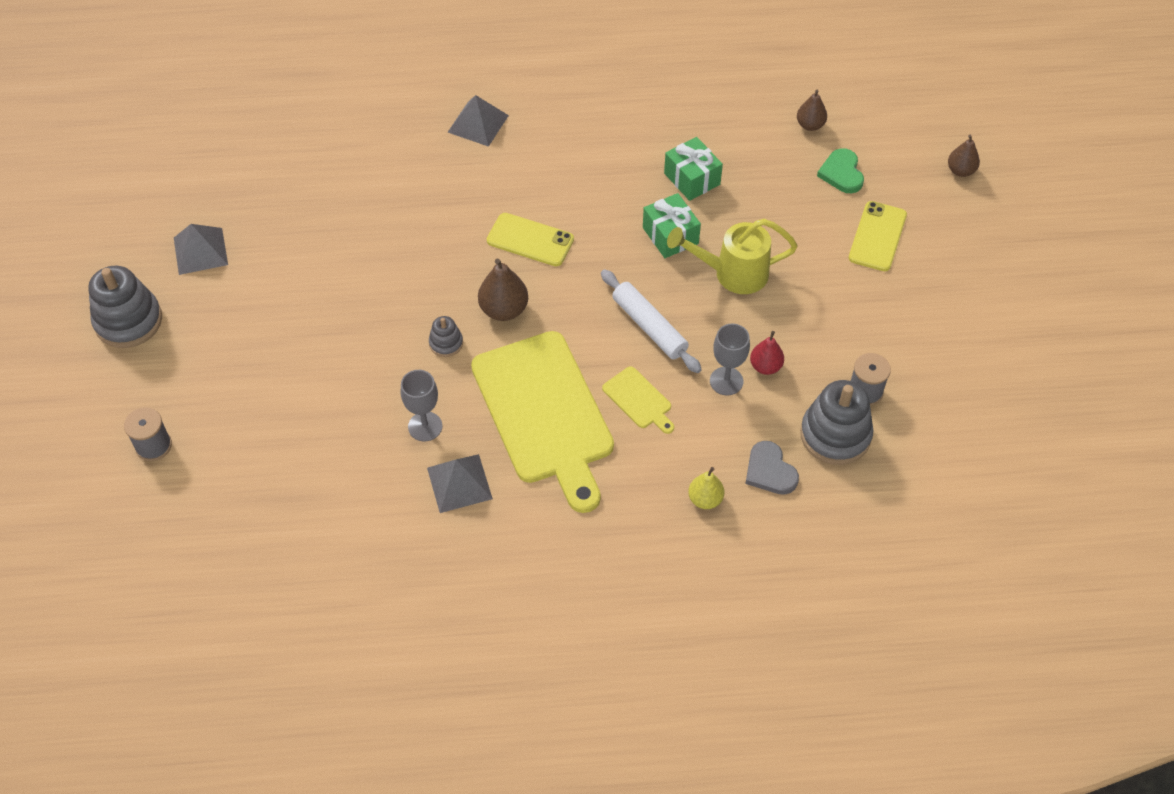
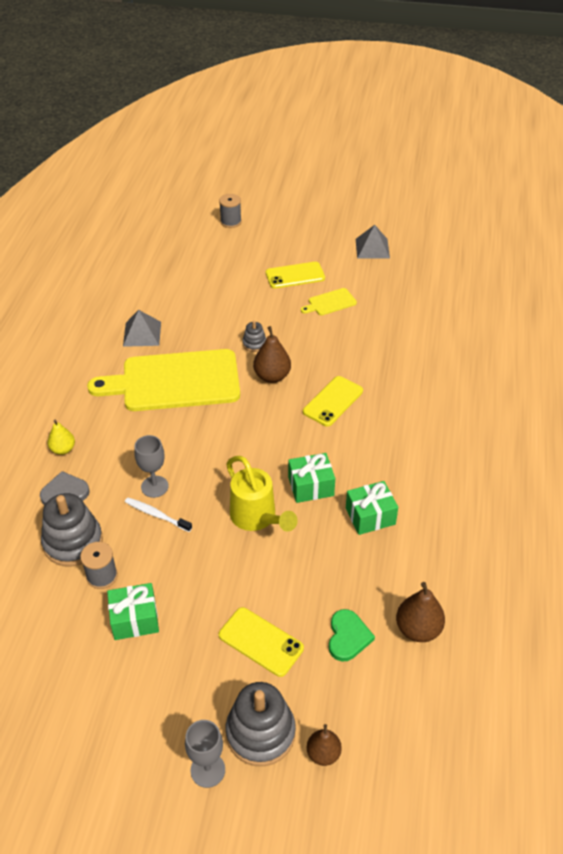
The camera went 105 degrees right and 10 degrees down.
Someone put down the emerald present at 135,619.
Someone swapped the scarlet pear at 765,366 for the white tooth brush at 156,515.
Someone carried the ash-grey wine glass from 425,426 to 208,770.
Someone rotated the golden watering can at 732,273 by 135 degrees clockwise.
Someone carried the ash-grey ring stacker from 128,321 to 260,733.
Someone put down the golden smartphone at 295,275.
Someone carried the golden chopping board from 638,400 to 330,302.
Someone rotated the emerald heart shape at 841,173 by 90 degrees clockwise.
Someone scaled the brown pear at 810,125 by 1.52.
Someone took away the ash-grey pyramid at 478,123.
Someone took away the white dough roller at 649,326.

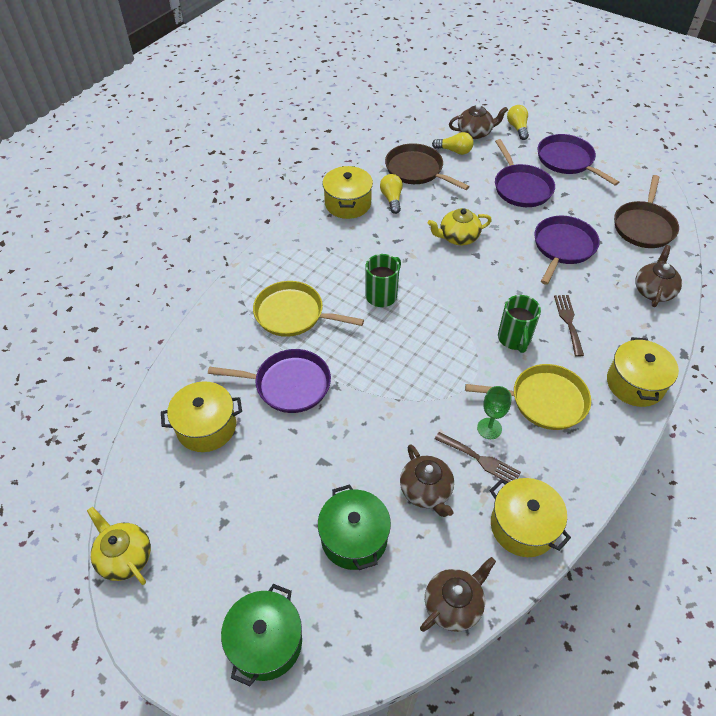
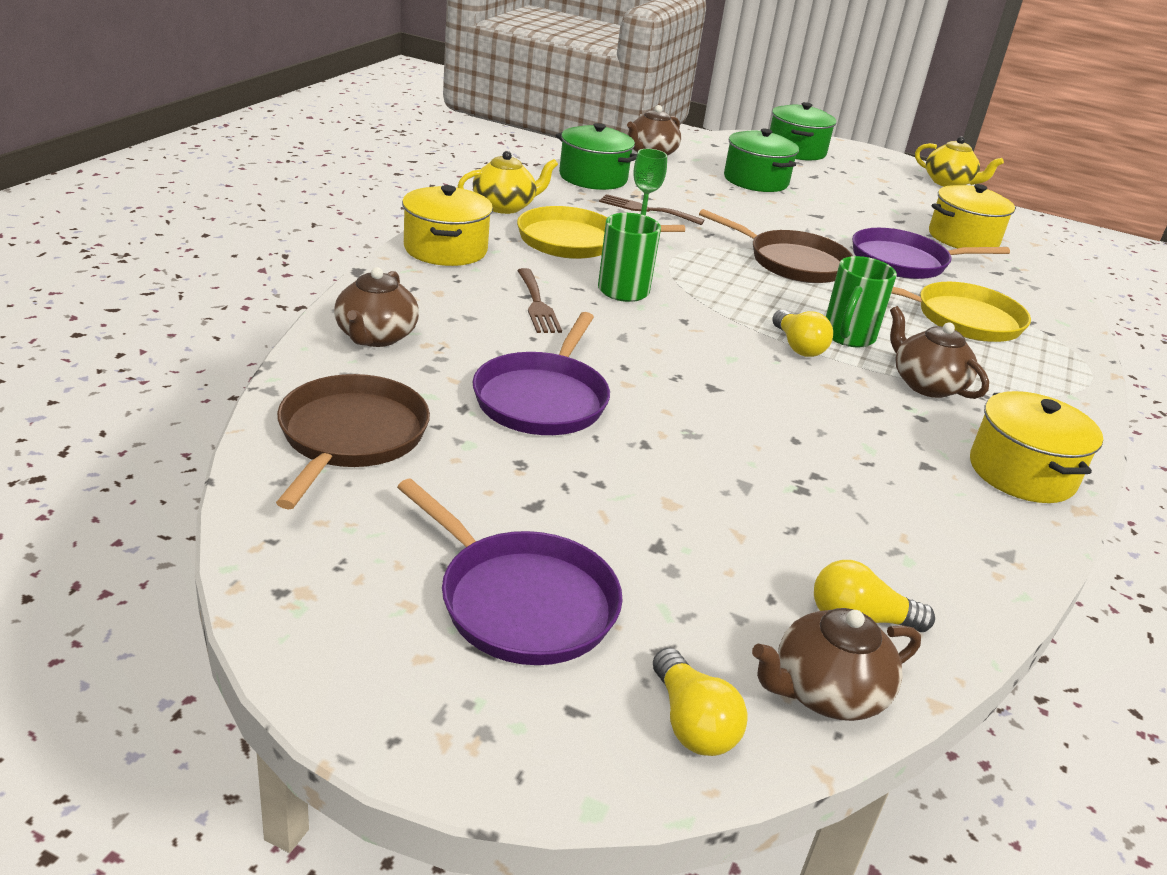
The camera went 165 degrees right and 20 degrees down.
Someone carried the golden teapot from 458,237 to 505,206.
Someone repainted the golden stockpot at 523,526, which became the emerald stockpot at 593,178.
Someone carried the brown frying pan from 416,170 to 793,262.
Someone carried the golden lightbulb from 392,199 to 798,346.
Someone carried the brown teapot from 426,491 to 926,385.
Someone took away the royal purple frying pan at 521,188.

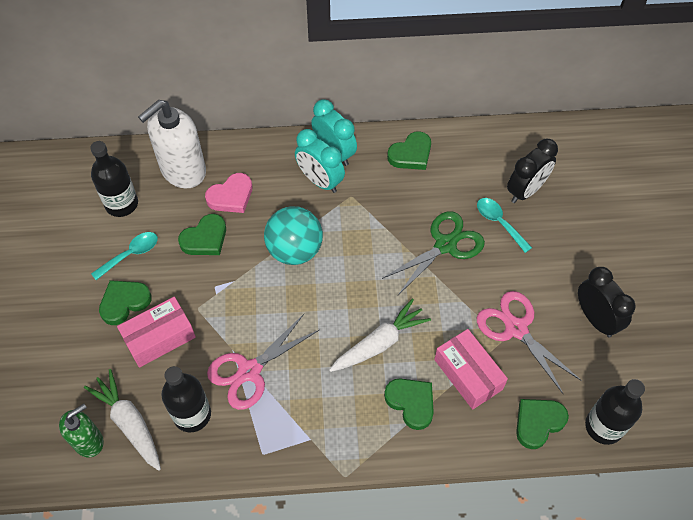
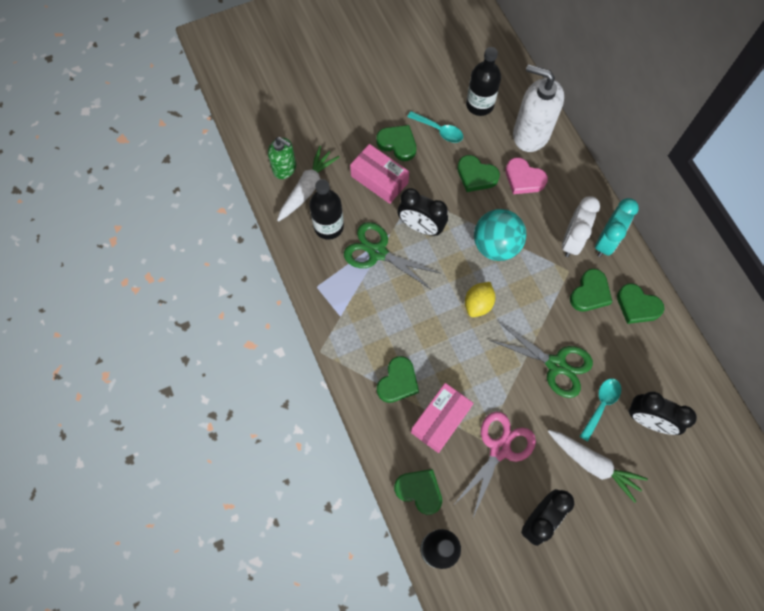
The camera went 70 degrees right and 10 degrees up.
Someone repainted the pink pair of scissors at 249,371, which became the emerald pair of scissors at 377,252.
Someone put down the ebony alarm clock at 421,227.
Someone put down the golden lemon at 478,304.
Someone carried the white carrot from 380,343 to 593,464.
Someone repainted the turquoise alarm clock at 320,181, which became the white alarm clock at 572,240.
Someone put down the emerald heart shape at 590,293.

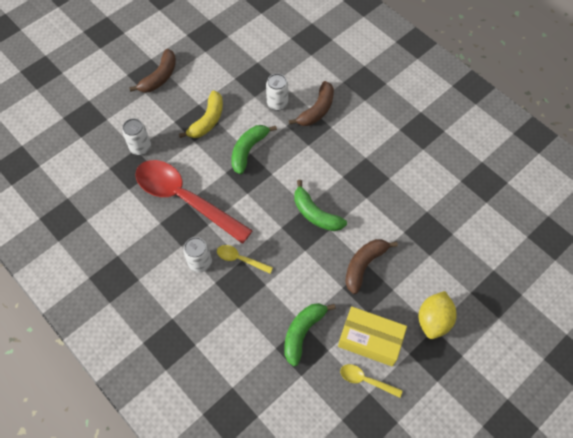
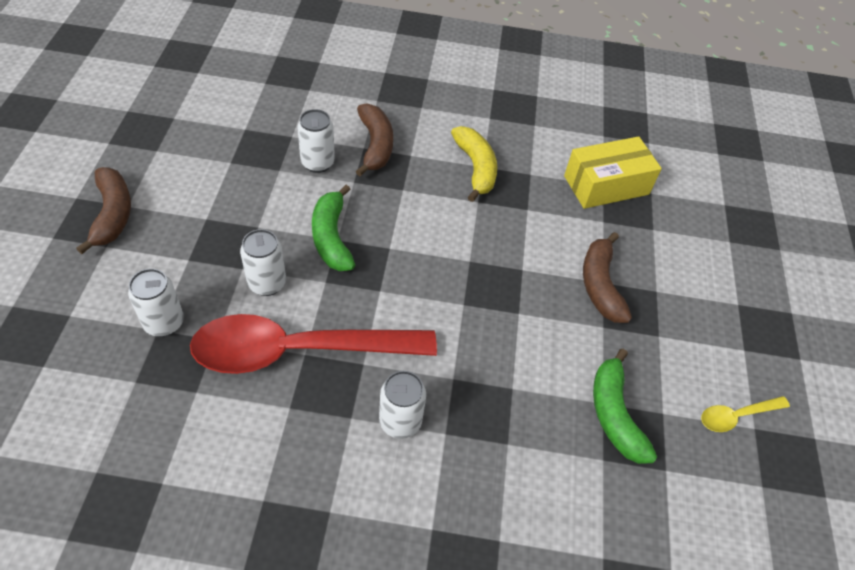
The camera went 45 degrees left and 10 degrees down.
Someone put down the white can at 267,283.
Someone carried the golden toy banana from 207,120 to 476,168.
Someone carried the golden box from 370,340 to 606,185.
Someone took away the golden spoon at 240,259.
Someone took away the emerald toy banana at 315,214.
Someone took away the golden lemon at 433,320.

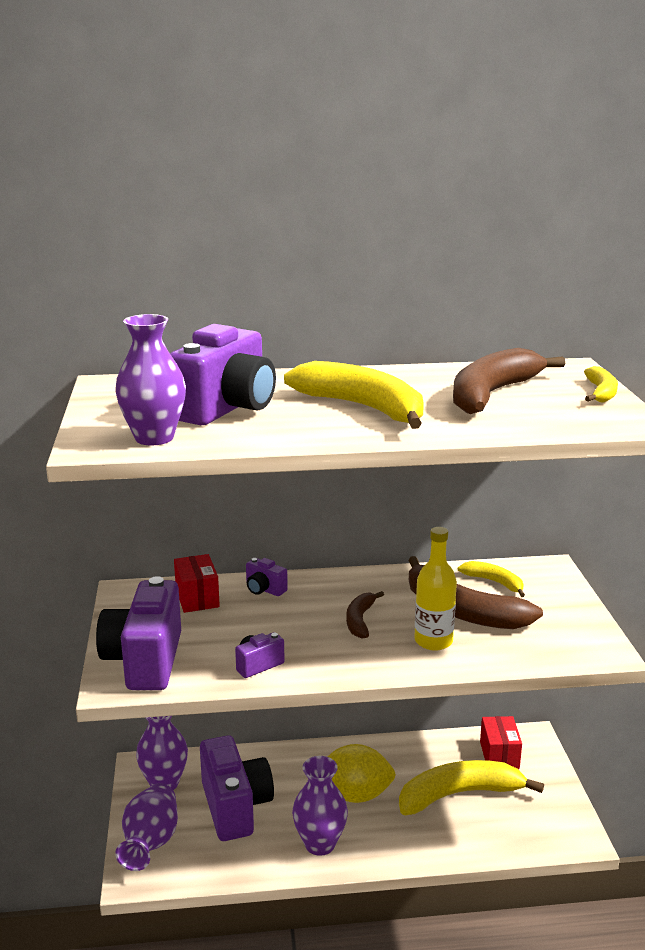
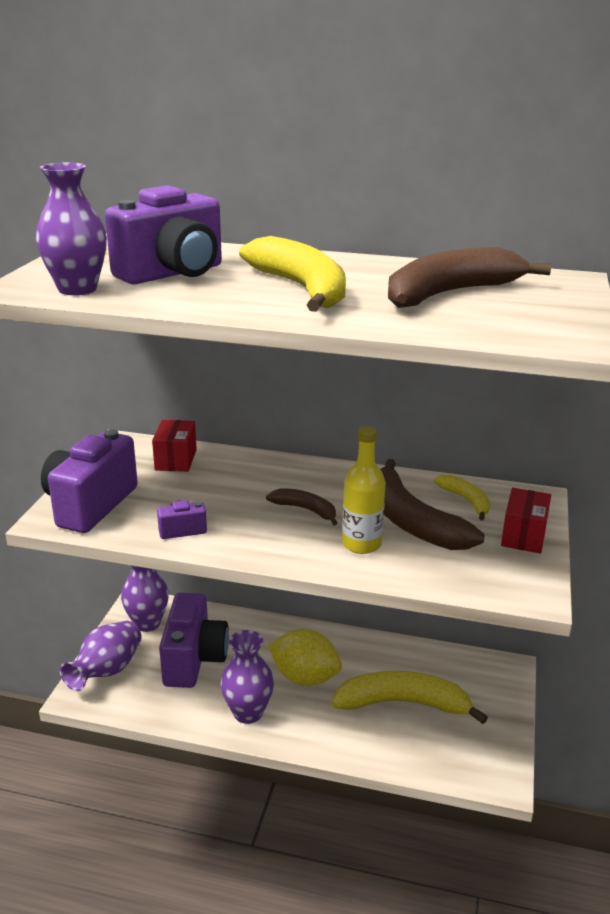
The camera went 20 degrees right and 5 degrees up.
Someone rotated the brown toy banana at 360,620 by 90 degrees clockwise.
Someone carried the scarlet box from 499,755 to 523,536.
Someone took away the royal purple compact camera at 264,590.
Someone took away the golden toy banana at 601,393.

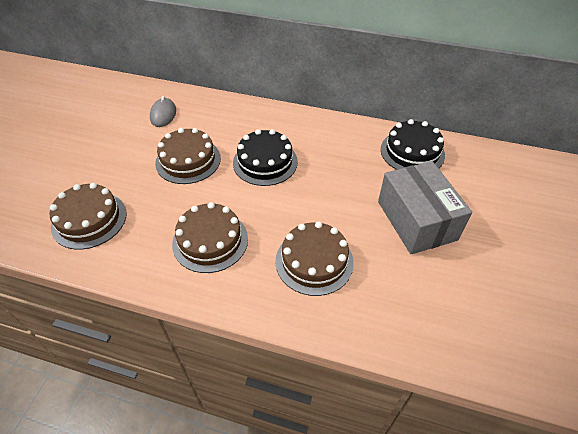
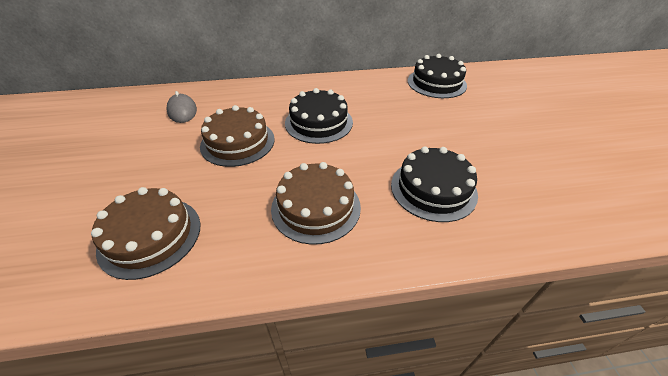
The camera went 25 degrees left and 5 degrees down.
Someone repainted the brown cake at 314,261, which became the ebony cake at 433,189.
Someone took away the ash-grey box at 416,220.

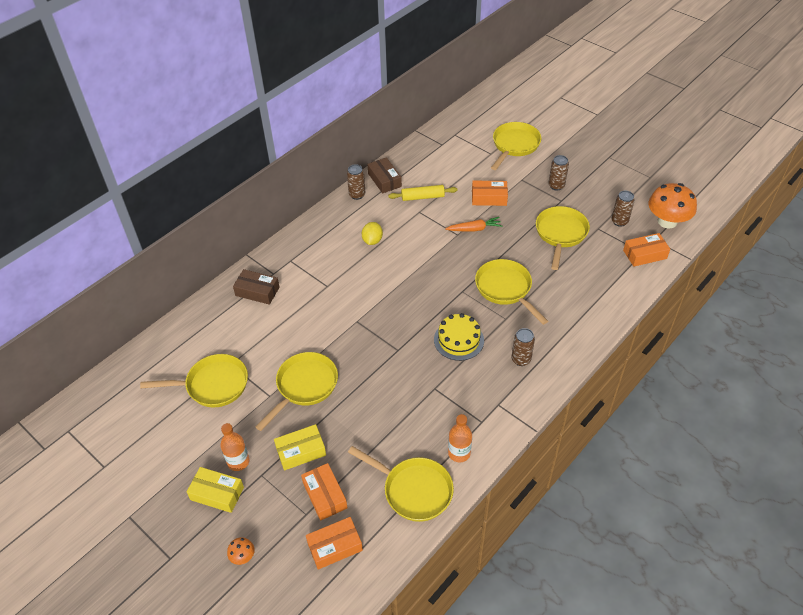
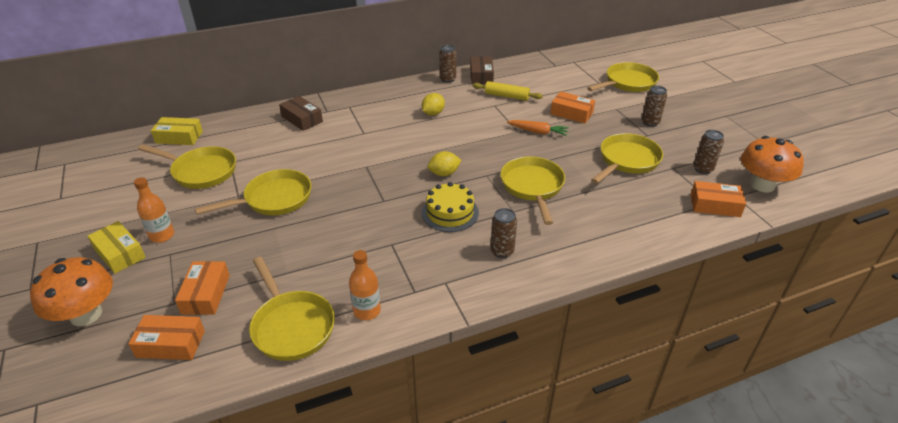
The camera went 25 degrees right and 10 degrees down.
Someone scaled the orange fungus at 243,556 by 2.32.
Someone carried the golden box from 301,451 to 179,137.
Someone put down the golden lemon at 444,173.

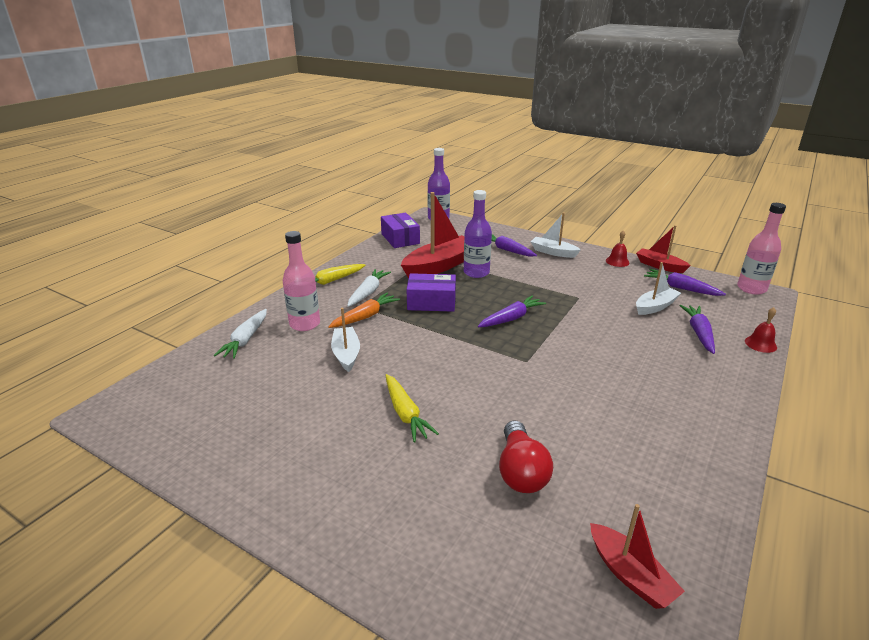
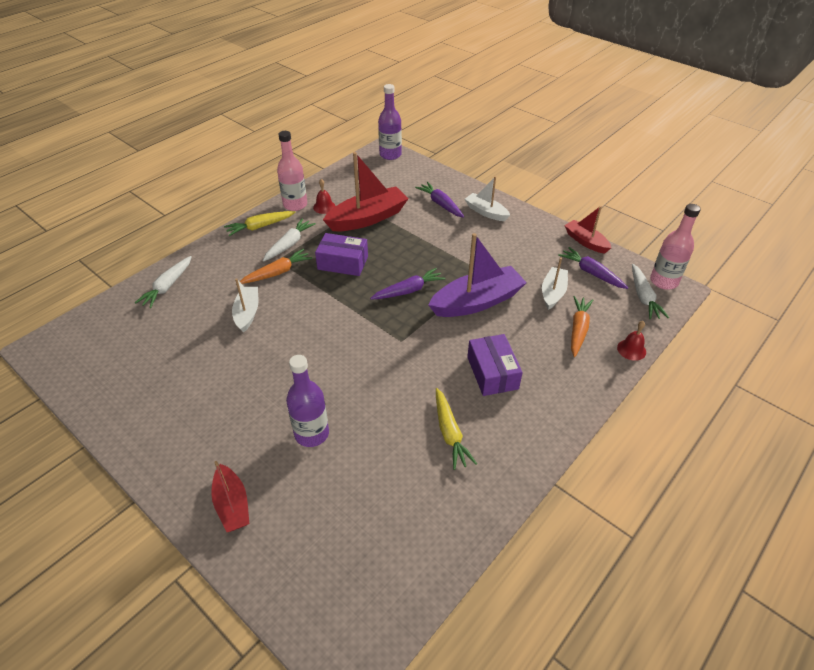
The camera went 10 degrees right and 15 degrees up.
Someone carried the scarlet toy boat from 630,574 to 232,504.
Someone carried the pink drink bottle from 305,324 to 295,205.
Someone carried the royal purple drink bottle from 476,272 to 311,434.
Someone carried the scarlet school bell from 617,261 to 324,207.
Someone put down the royal purple toy boat at 476,302.
Someone carried the golden carrot from 405,413 to 450,433.
Someone carried the royal purple box from 400,239 to 492,373.
Someone rotated the white toy boat at 655,307 by 45 degrees counterclockwise.
Someone repainted the royal purple carrot at 699,333, which became the orange carrot at 578,329.
Someone put down the white carrot at 643,297.
Someone took away the scarlet lightbulb at 521,471.

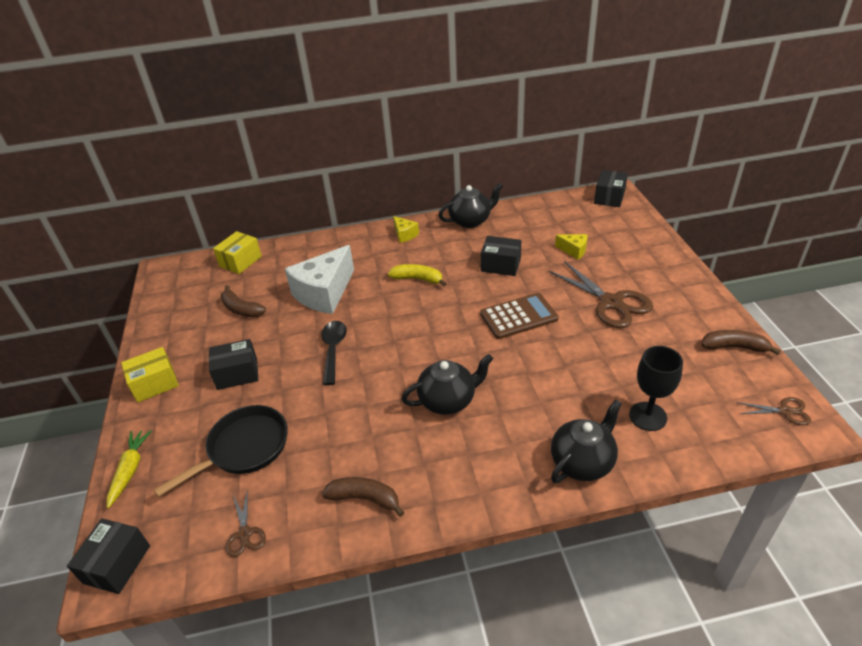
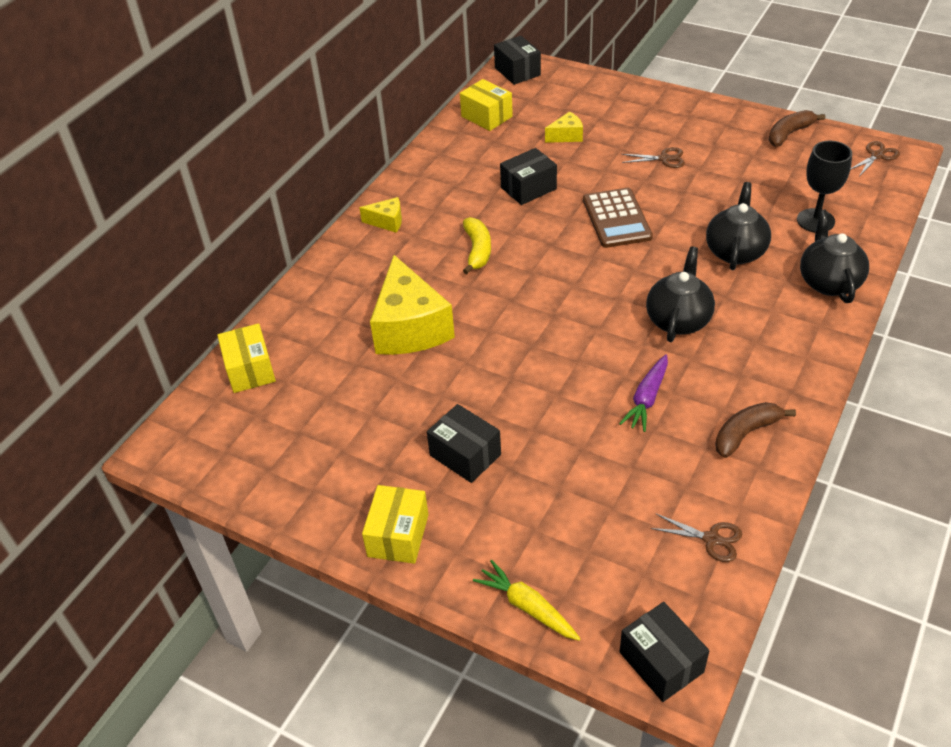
The camera went 50 degrees left and 5 degrees up.
Someone repainted the white cheese wedge at 324,293, which became the golden cheese wedge at 410,327.
Someone rotated the ebony box at 237,374 by 75 degrees counterclockwise.
Someone put down the golden box at 486,116.
Someone rotated the golden toy banana at 418,279 by 120 degrees clockwise.
Someone rotated the brown pocket calculator at 518,316 by 150 degrees clockwise.
Someone put down the royal purple carrot at 647,398.
Someone scaled the brown pair of scissors at 611,303 by 0.49.
Someone carried the ebony teapot from 470,221 to 735,251.
Someone took away the ebony frying pan at 244,448.
Someone took away the brown toy banana at 241,309.
Someone took away the ebony spoon at 333,350.

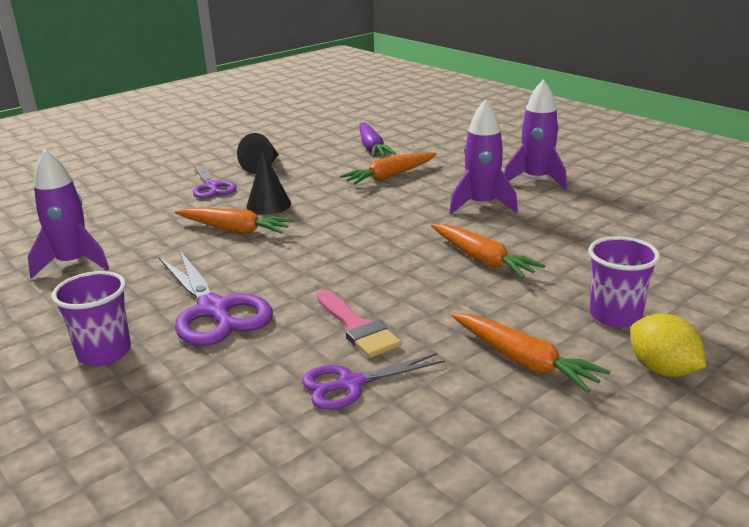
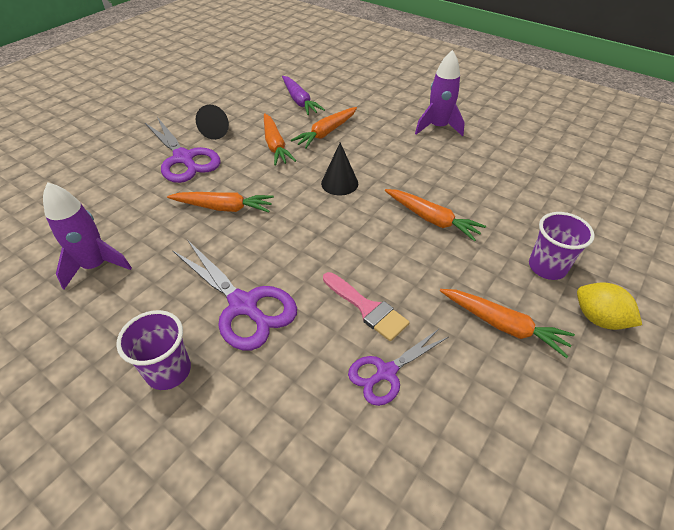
The camera went 15 degrees left and 20 degrees up.
Someone scaled the royal purple pair of scissors at 212,187 by 1.62.
Someone put down the orange carrot at 275,145.
Someone carried the ebony solid cone from 268,205 to 339,183.
Someone took away the royal purple rocket at 482,205.

